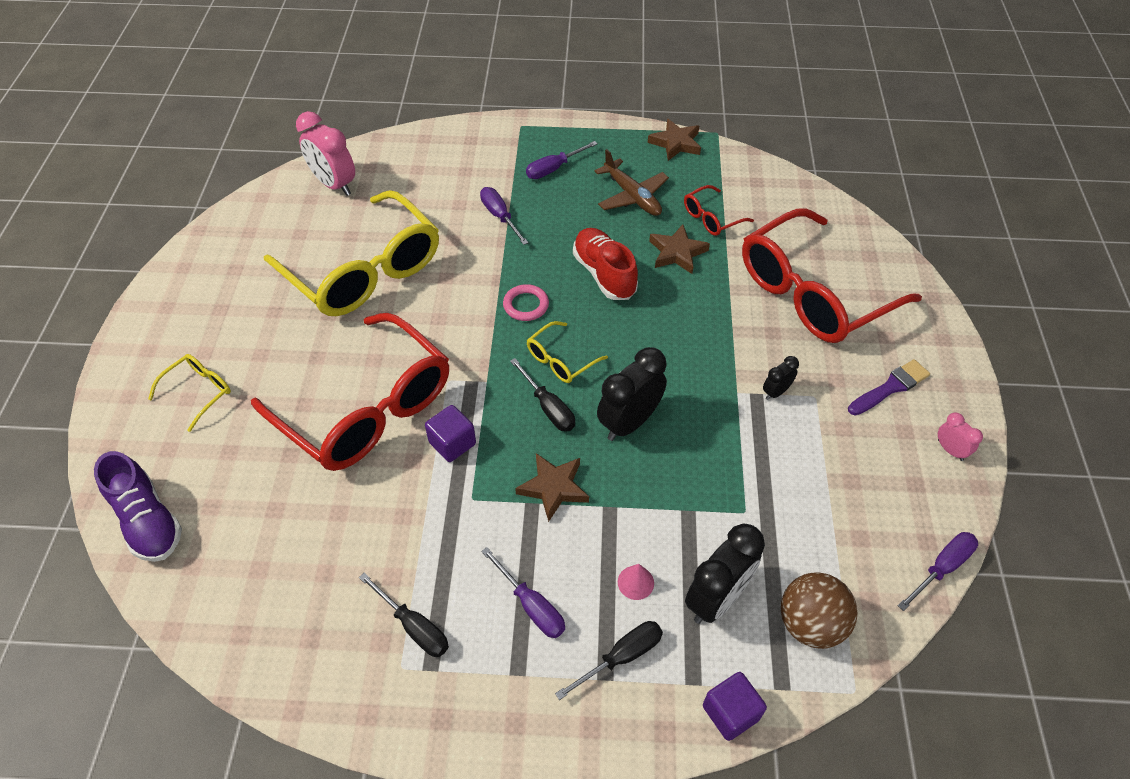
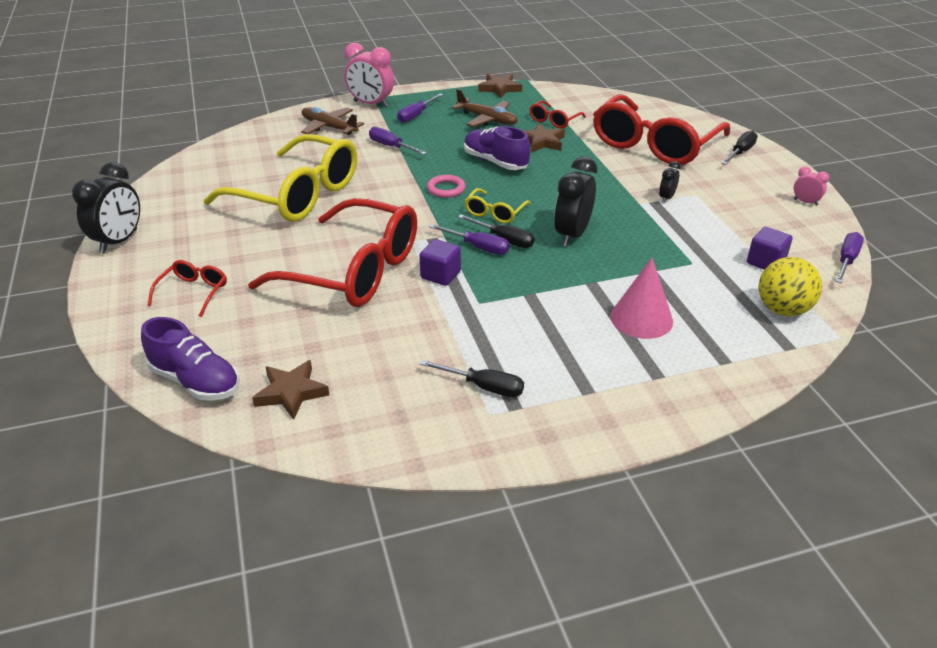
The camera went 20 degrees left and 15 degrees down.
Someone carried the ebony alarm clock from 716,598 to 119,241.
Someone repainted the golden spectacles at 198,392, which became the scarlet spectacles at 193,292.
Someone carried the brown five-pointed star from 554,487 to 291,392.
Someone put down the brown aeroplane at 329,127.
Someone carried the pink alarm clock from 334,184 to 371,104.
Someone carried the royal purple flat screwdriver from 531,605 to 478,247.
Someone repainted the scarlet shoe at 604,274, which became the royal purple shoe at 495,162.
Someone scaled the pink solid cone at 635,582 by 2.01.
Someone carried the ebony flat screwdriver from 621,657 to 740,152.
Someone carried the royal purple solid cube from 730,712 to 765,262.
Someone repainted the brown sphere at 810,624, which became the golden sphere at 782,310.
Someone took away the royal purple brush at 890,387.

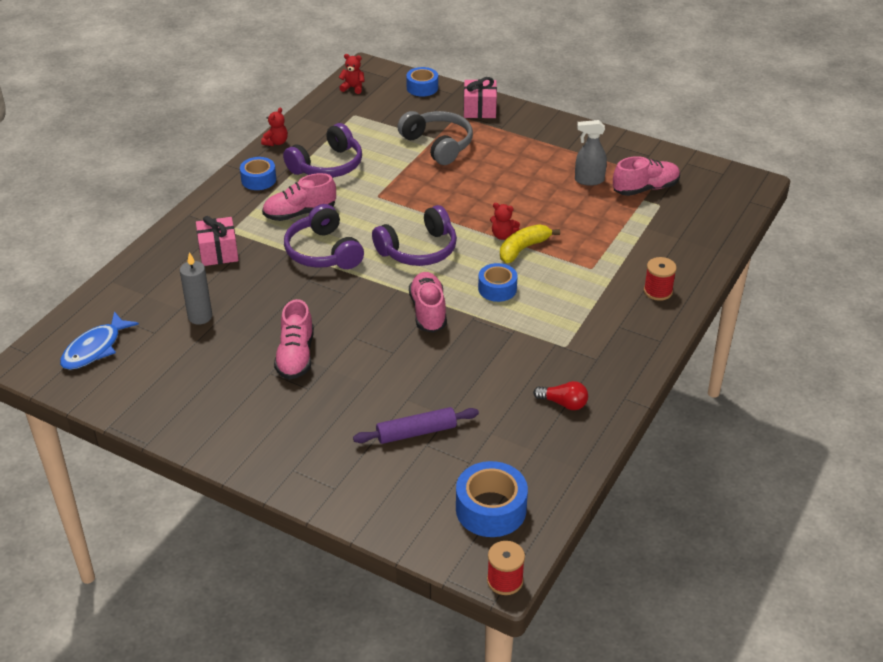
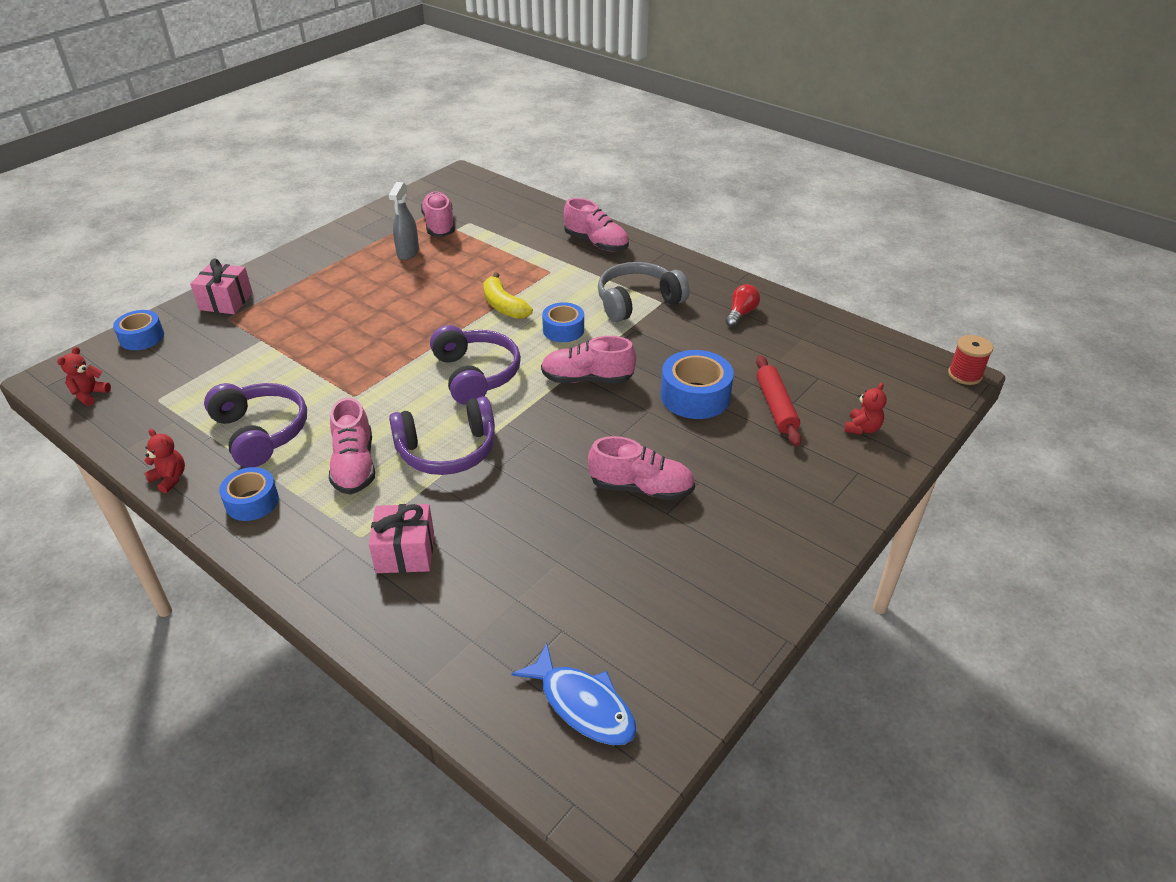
The camera went 80 degrees left and 0 degrees up.
Someone swapped the scarlet spool at 658,291 for the pink shoe at 596,243.
Someone carried the ash-grey headphones from 438,145 to 638,302.
Someone carried the royal blue sticky tape from 491,509 to 695,396.
Someone repainted the royal purple dough roller at 416,432, which became the scarlet dough roller at 776,407.
Someone carried the scarlet teddy from 503,235 to 862,428.
Someone took away the ash-grey wax candle at 200,317.

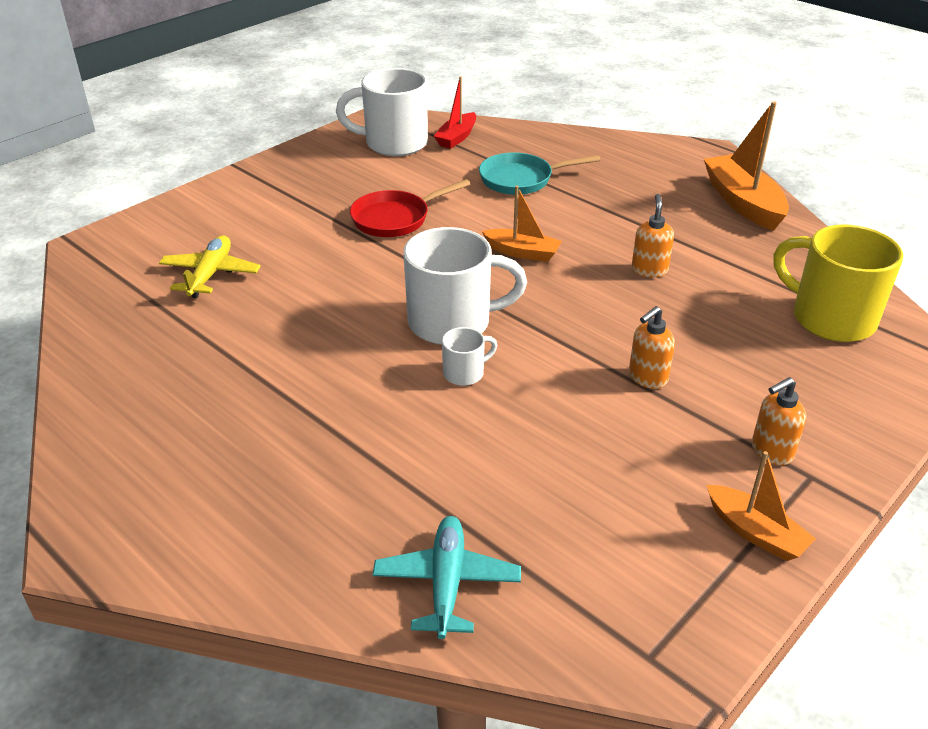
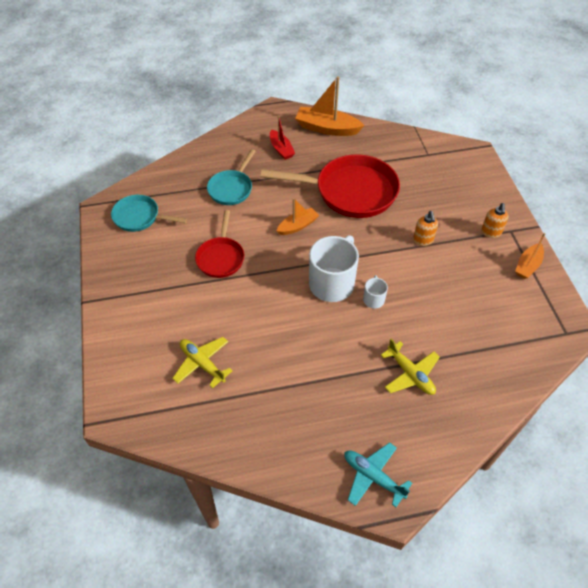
The camera went 55 degrees left and 15 degrees up.
Someone swapped the white tea mug at 394,143 for the turquoise frying pan at 139,217.
Someone swapped the orange soap pump at 649,270 for the scarlet frying pan at 350,192.
Someone carried the scarlet toy boat from 457,137 to 281,149.
Someone carried the turquoise aeroplane from 447,583 to 373,476.
Someone put down the golden aeroplane at 410,374.
Someone rotated the orange toy boat at 755,532 by 135 degrees clockwise.
Someone took away the golden tea mug at 830,318.

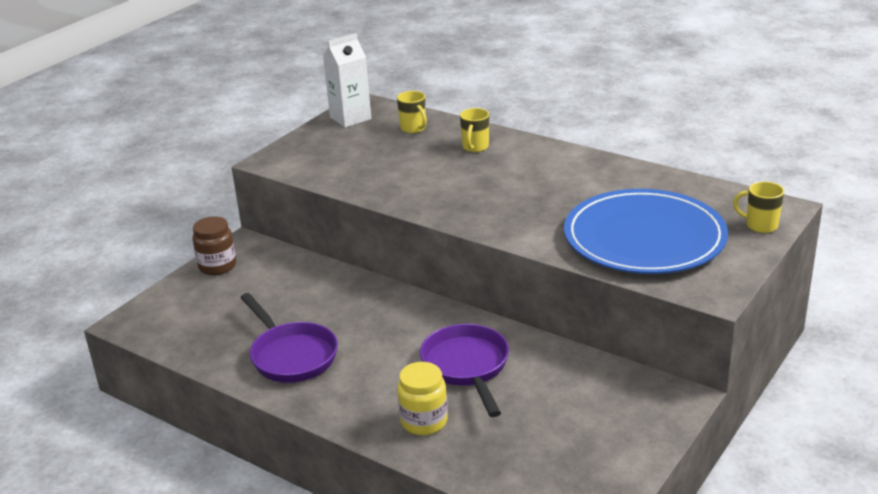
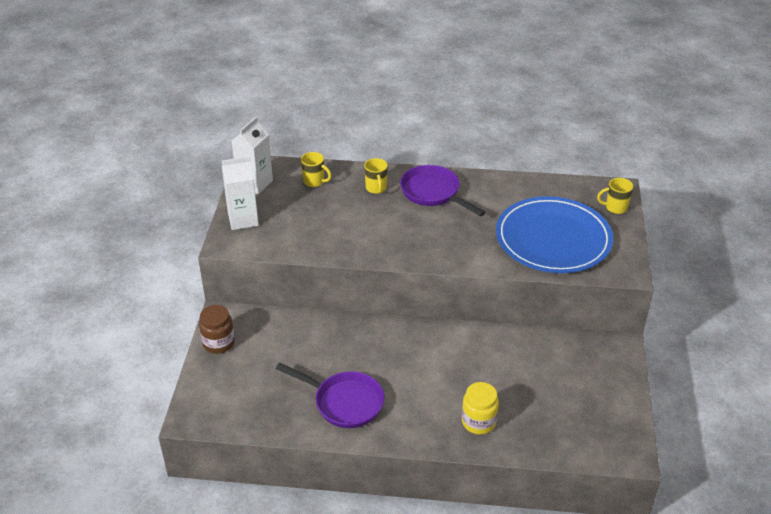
The camera went 30 degrees left and 10 degrees up.
Someone put down the white juice carton at 243,219.
Someone carried the royal purple frying pan from 467,367 to 433,193.

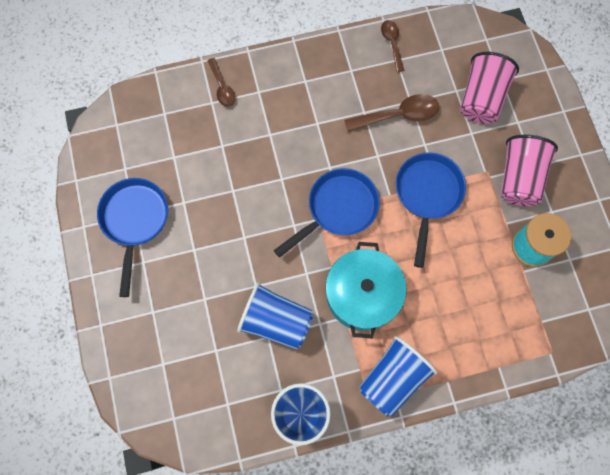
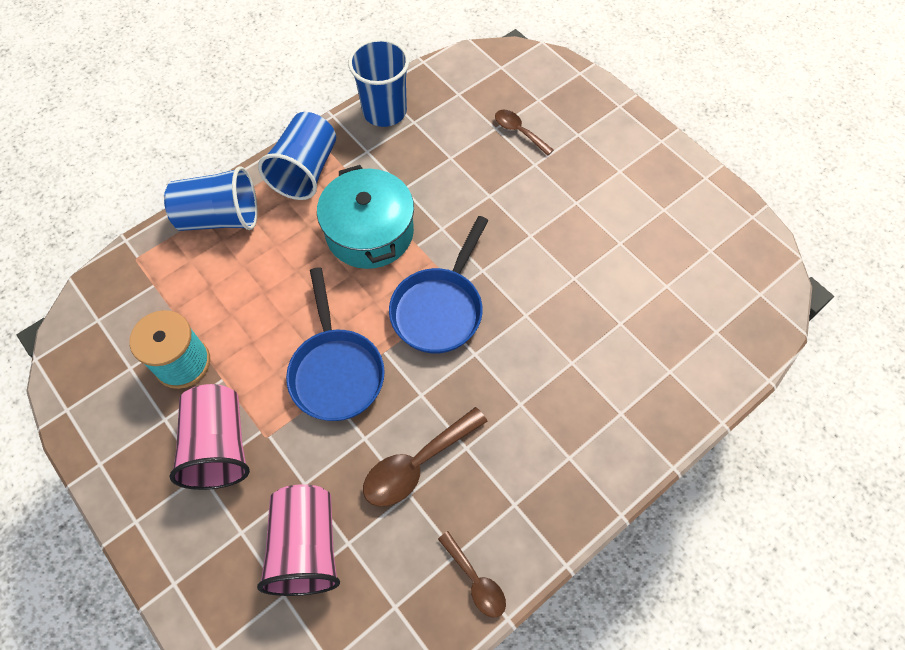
The camera went 155 degrees right and 10 degrees down.
Someone carried the royal blue cup from 276,321 to 220,218.
Someone carried the brown spoon from 222,87 to 519,132.
Someone took away the royal blue frying pan at 135,221.

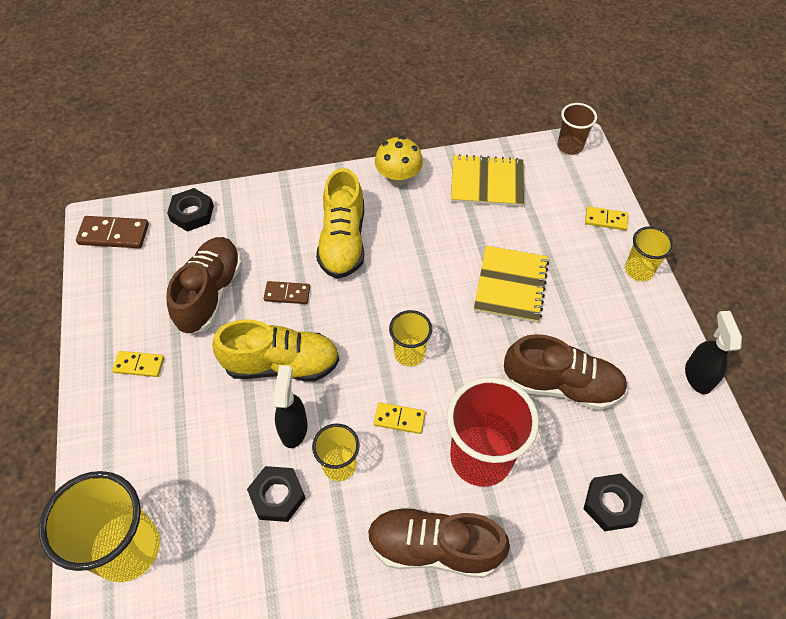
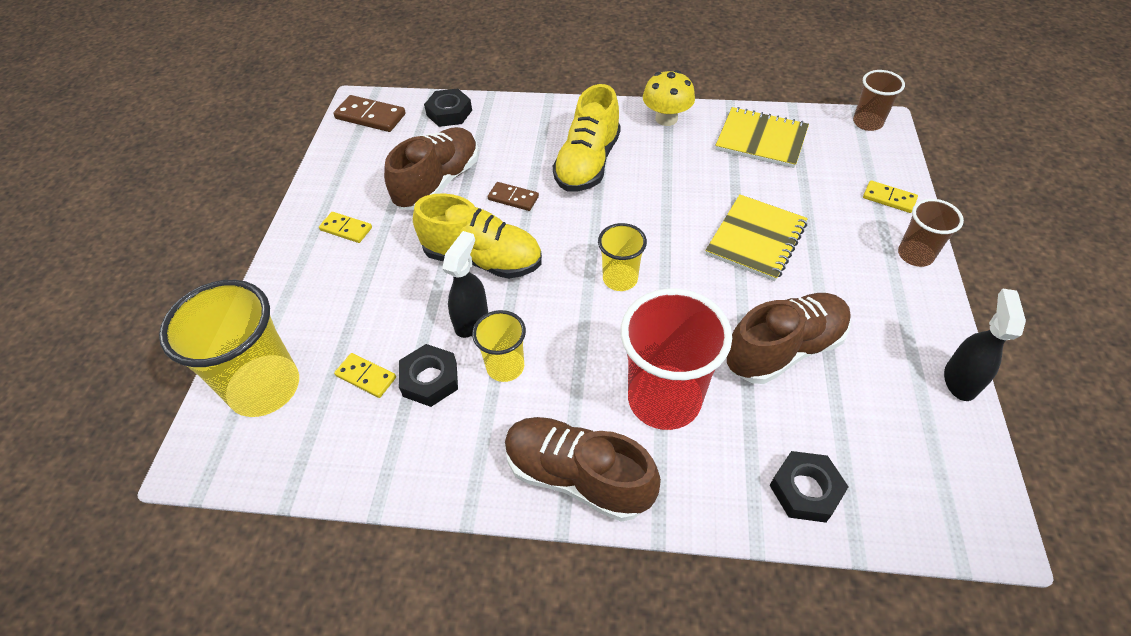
The camera went 20 degrees right and 5 degrees down.
Someone carried the golden domino from 399,419 to 366,377.
Someone rotated the brown shoe at 561,385 by 60 degrees counterclockwise.
Someone repainted the golden cup at 639,270, which became the brown cup at 915,255.

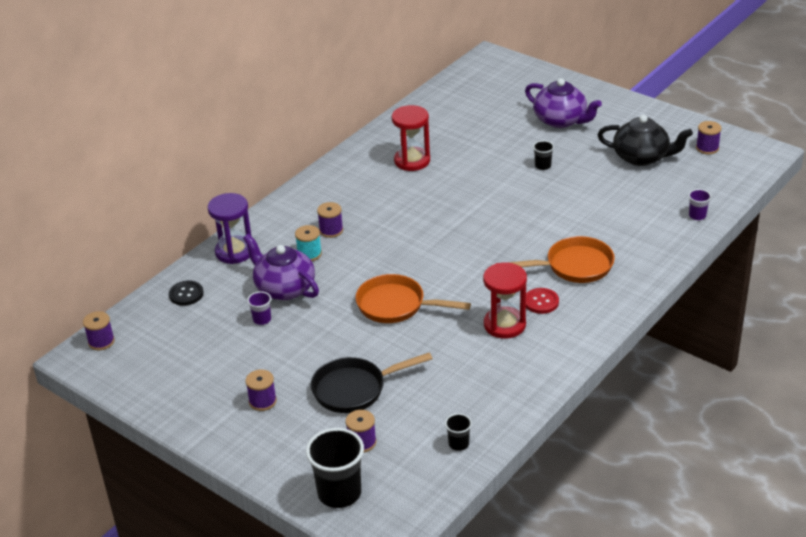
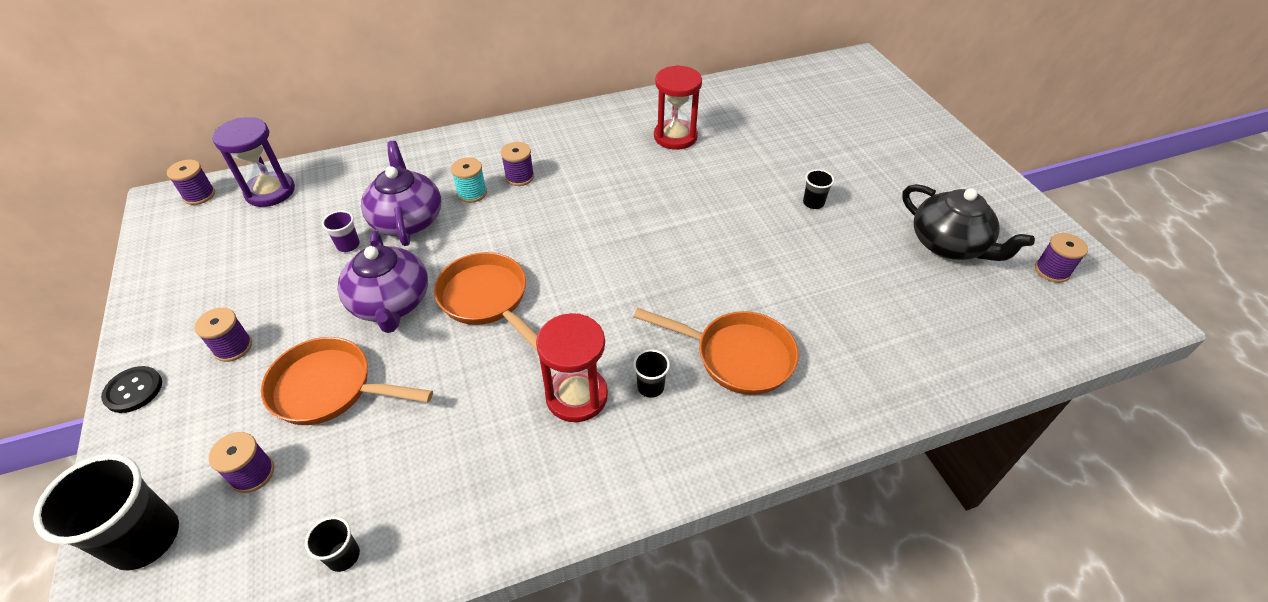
The camera went 30 degrees right and 10 degrees up.
Someone carried the ebony sewing button from 186,294 to 133,390.
Someone carried the royal purple sand timer from 234,252 to 270,191.
Someone repainted the ebony frying pan at 354,389, which became the orange frying pan at 330,389.
Someone carried the royal purple teapot from 561,120 to 391,303.
Someone swapped the scarlet sewing button at 541,302 for the ebony cup at 650,387.
Someone took away the royal purple cup at 697,215.

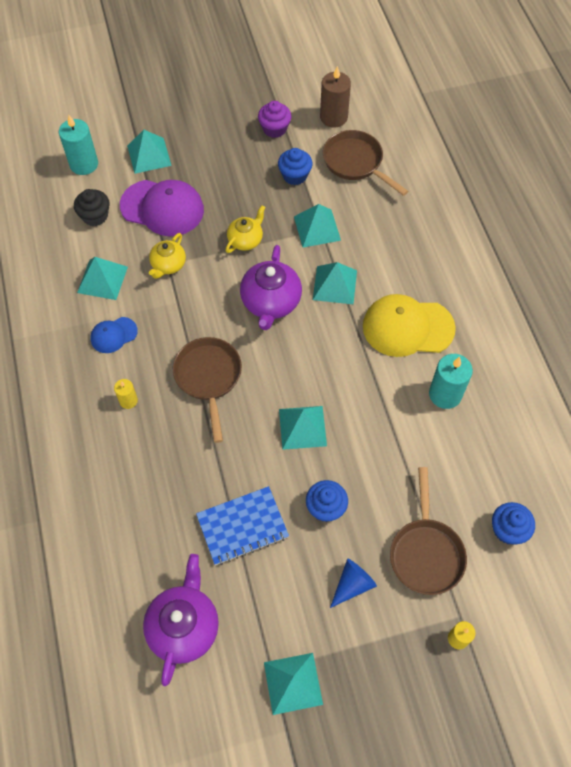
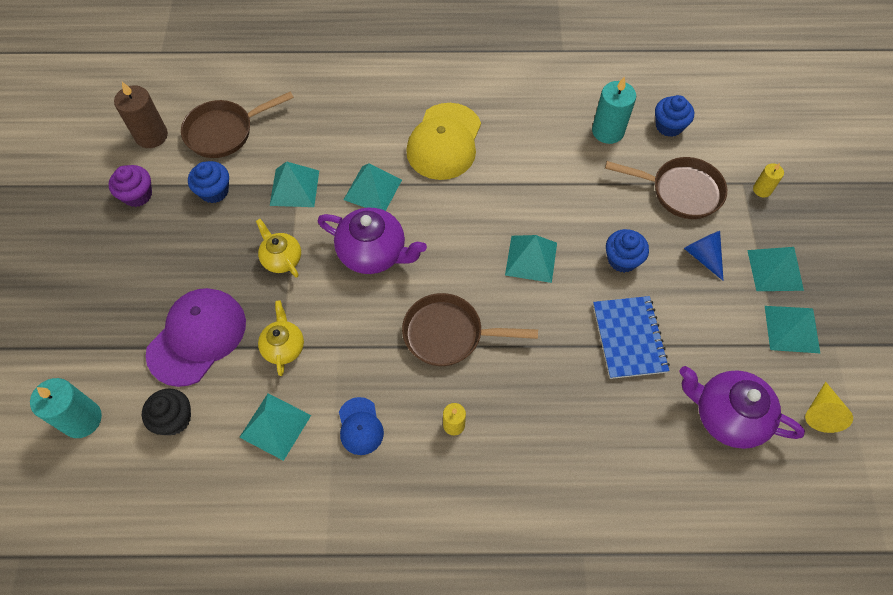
The camera went 75 degrees left and 0 degrees up.
Someone rotated the golden teapot at 168,265 by 135 degrees counterclockwise.
Someone carried the turquoise wax candle from 445,394 to 608,131.
Someone carried the turquoise pyramid from 149,155 to 775,270.
Someone put down the golden solid cone at 821,412.

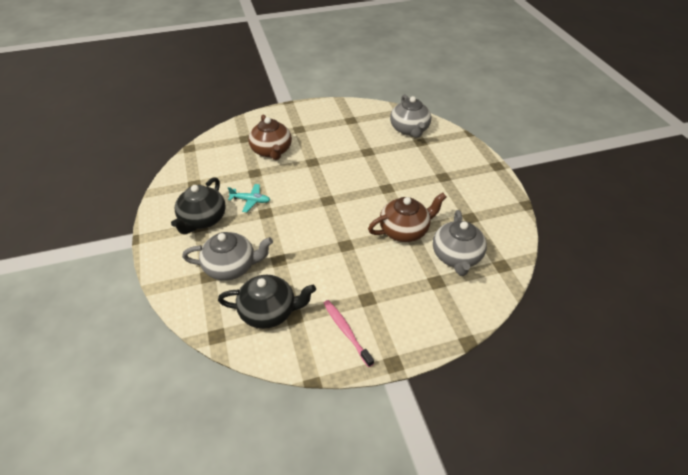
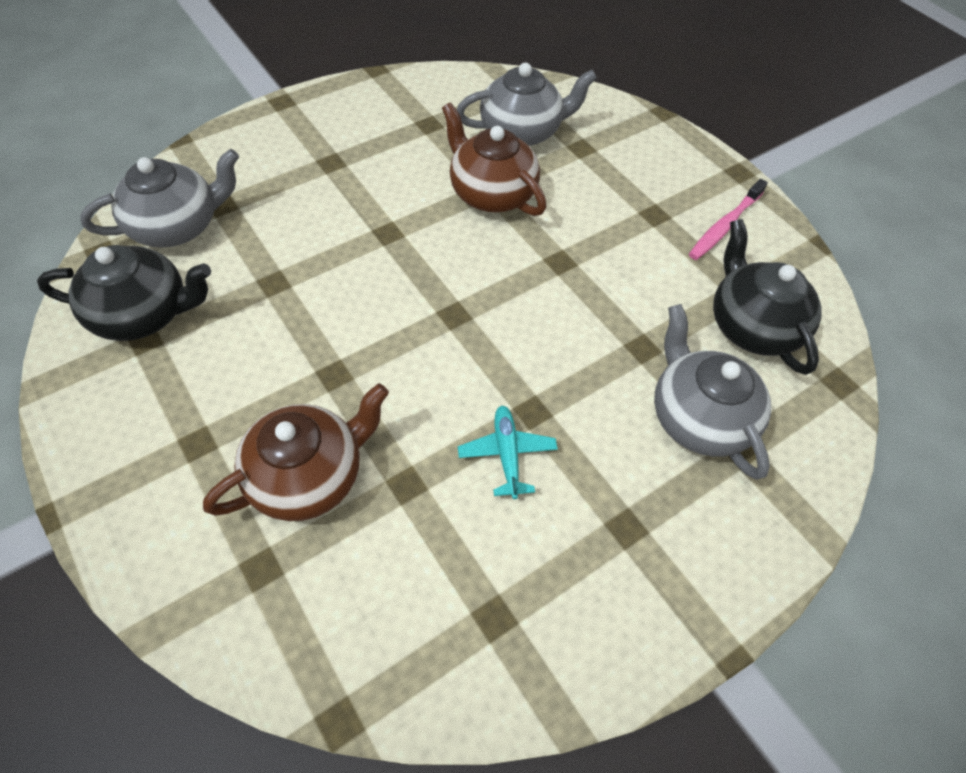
The camera went 110 degrees left and 10 degrees up.
Someone carried the ebony teapot from 202,220 to 144,314.

